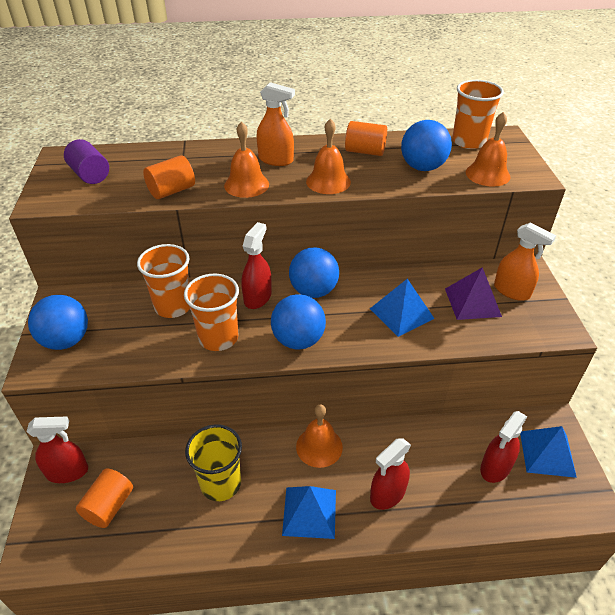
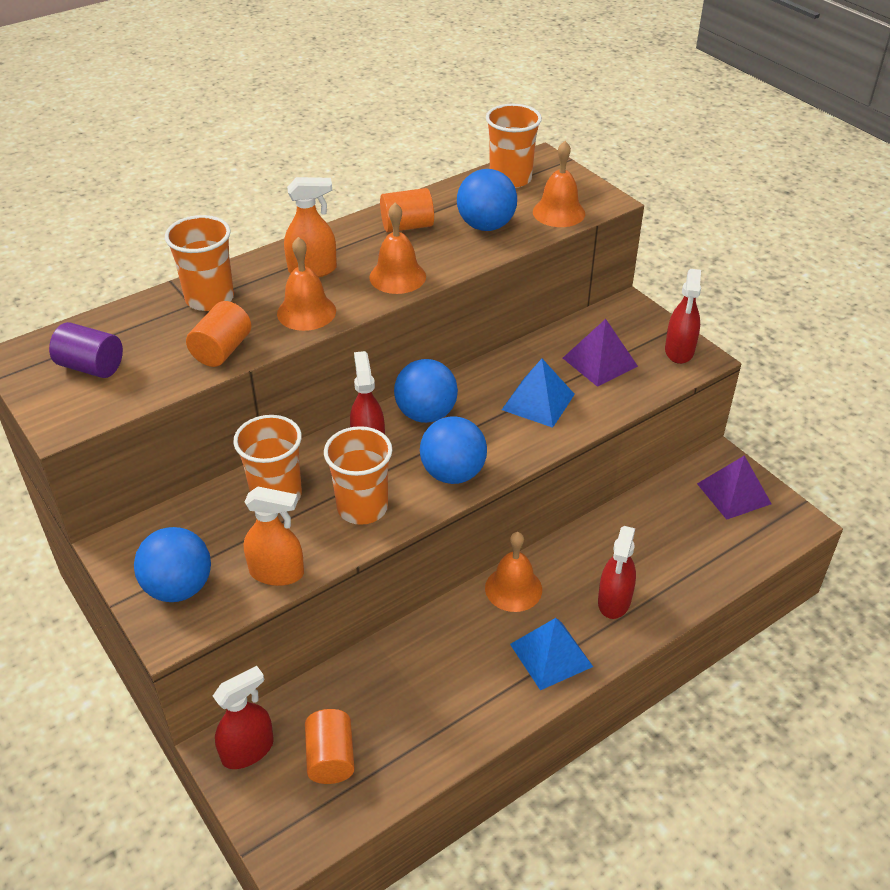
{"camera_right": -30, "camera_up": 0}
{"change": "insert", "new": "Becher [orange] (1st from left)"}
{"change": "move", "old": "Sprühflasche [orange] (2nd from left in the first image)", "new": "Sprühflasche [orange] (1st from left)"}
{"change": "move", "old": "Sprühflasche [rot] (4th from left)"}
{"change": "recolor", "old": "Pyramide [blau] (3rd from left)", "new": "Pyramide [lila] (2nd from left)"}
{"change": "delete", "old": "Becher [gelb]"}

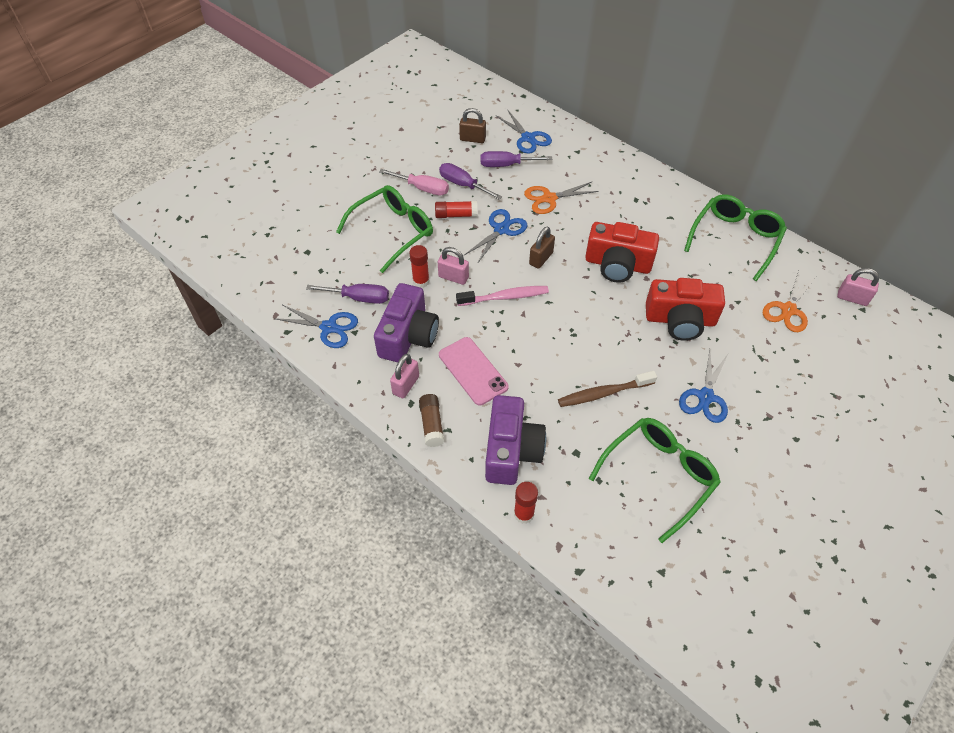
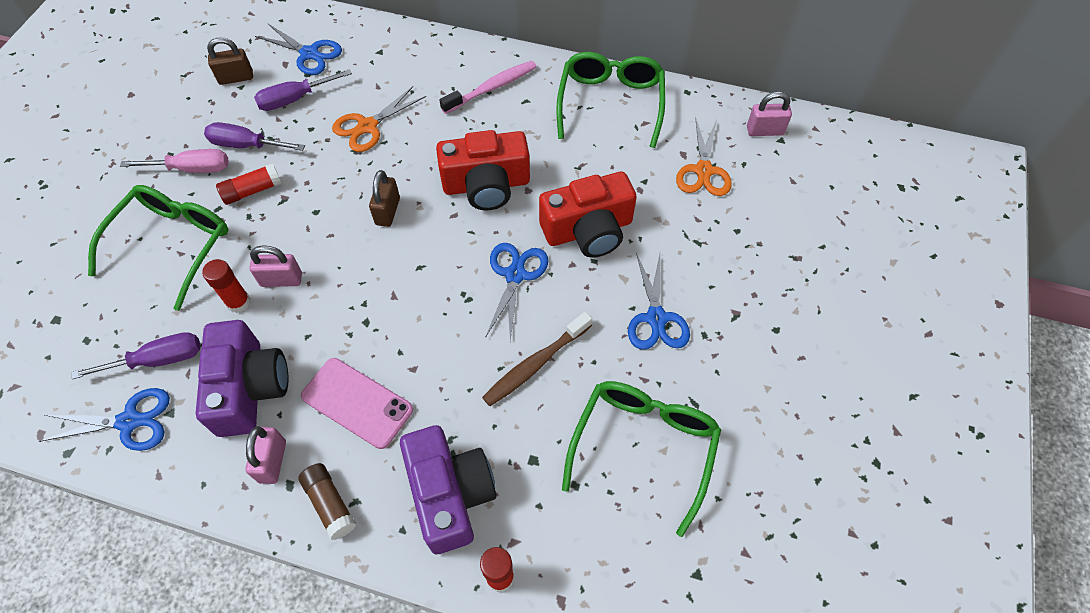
{"camera_right": -25, "camera_up": 5}
{"change": "move", "old": "Zahnbürste [rosa]"}
{"change": "move", "old": "Schere [blau] (2nd from left in the first image)", "new": "Schere [blau] (3rd from left)"}

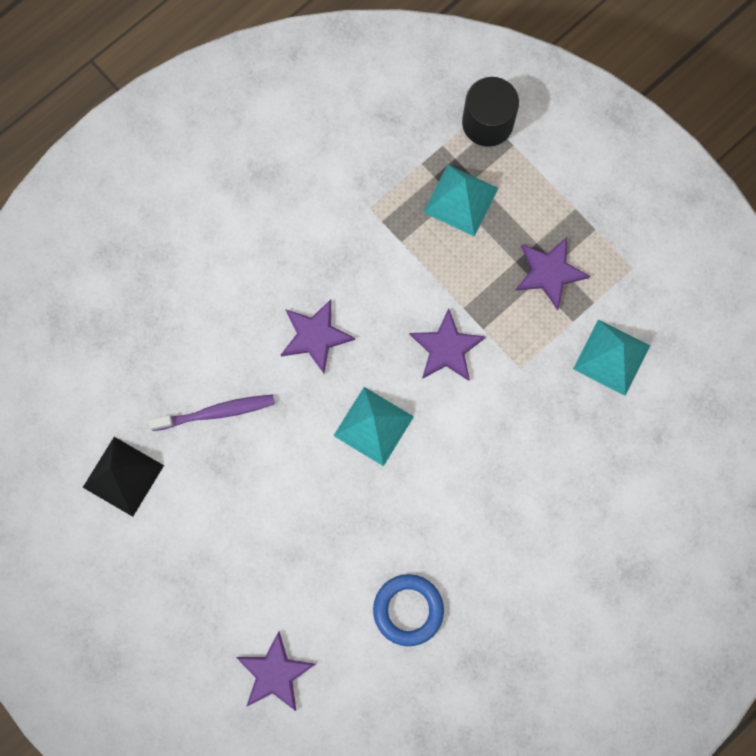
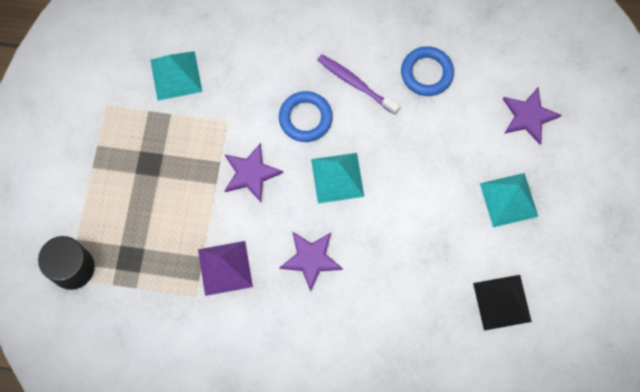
{"camera_right": -130, "camera_up": -5}
{"change": "insert", "new": "Pyramide [lila]"}
{"change": "insert", "new": "Ring [blau] (1st from left)"}
{"change": "move", "old": "Zahnbürste [lila]"}
{"change": "move", "old": "Pyramide [türkis] (2nd from left in the first image)", "new": "Pyramide [türkis] (3rd from left)"}
{"change": "delete", "old": "Stern [lila] (4th from left)"}

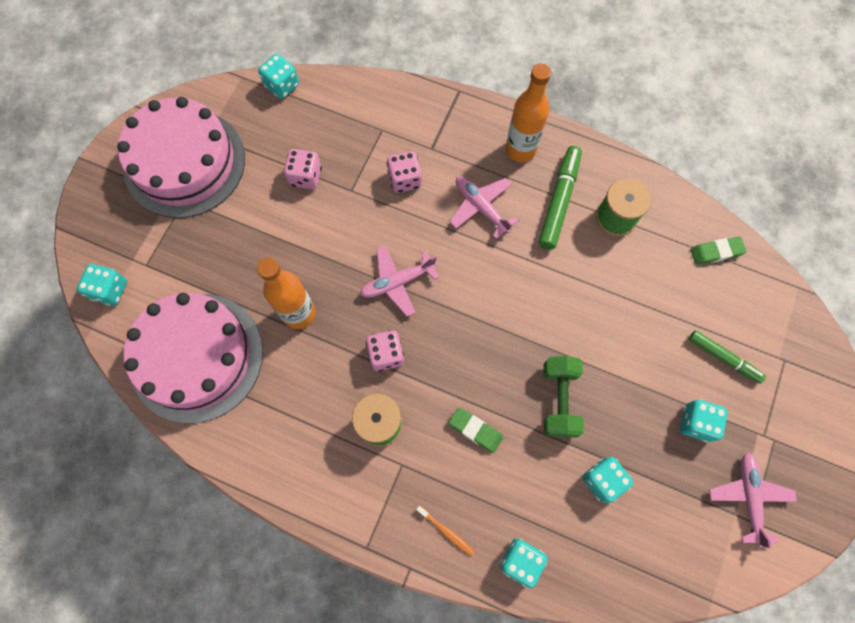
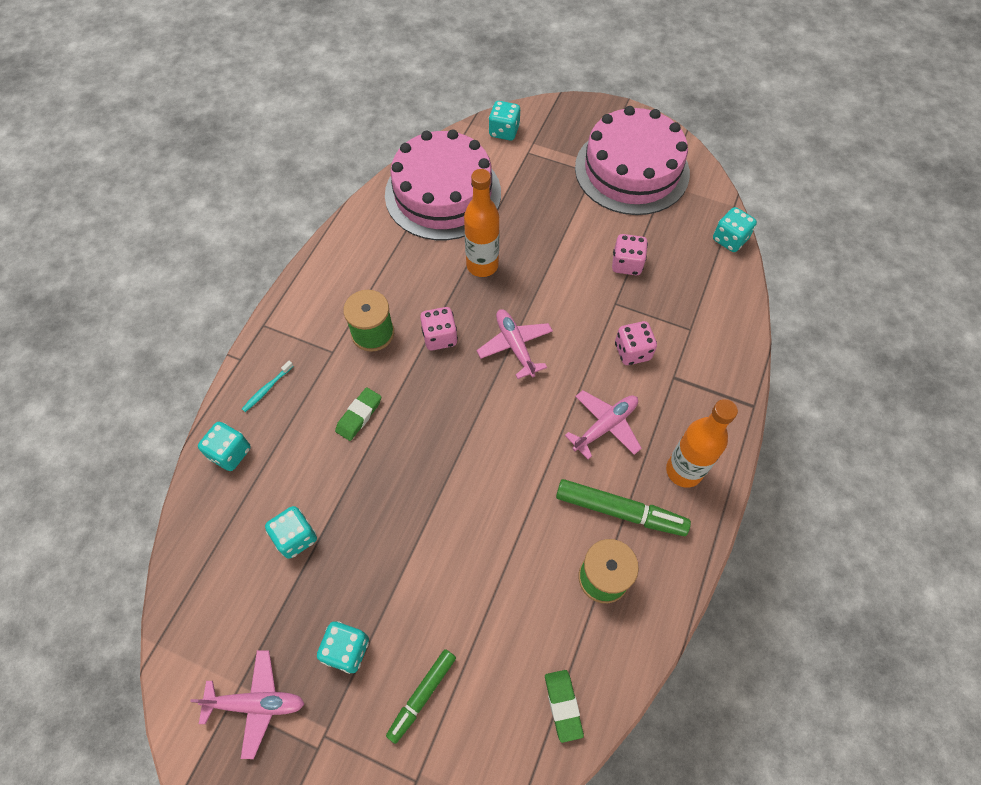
{"camera_right": 90, "camera_up": -10}
{"change": "recolor", "old": "Zahnbürste [orange]", "new": "Zahnbürste [türkis]"}
{"change": "delete", "old": "Hantel [grün]"}

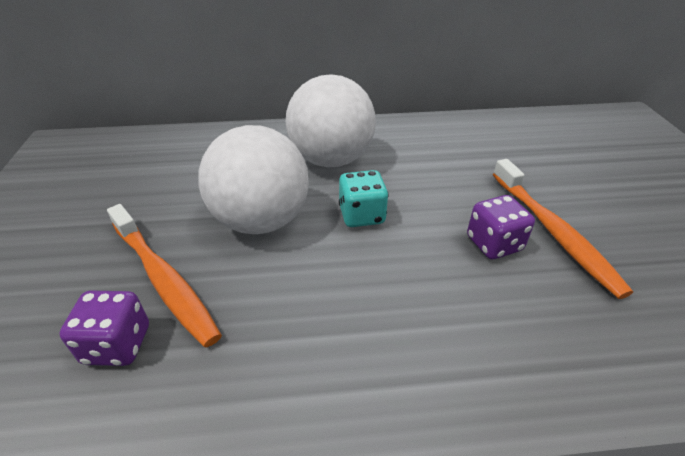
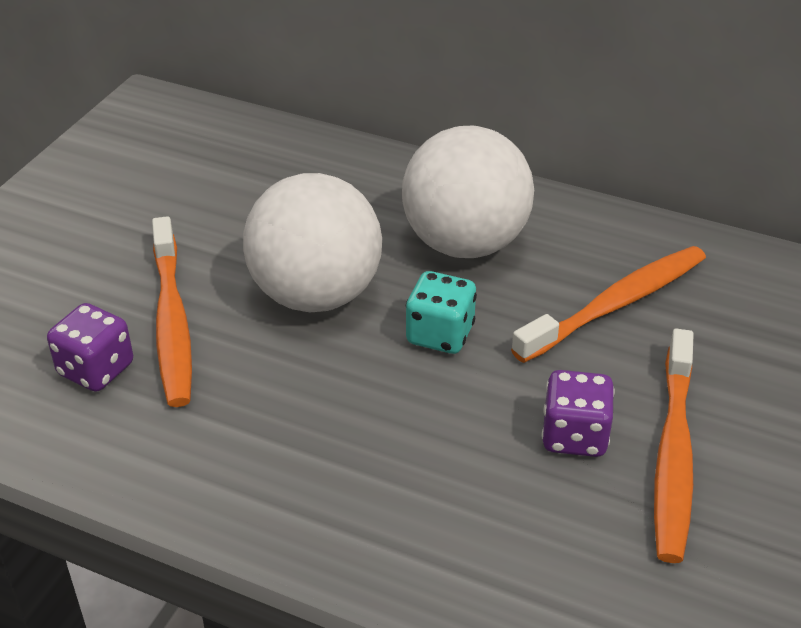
{"camera_right": 30, "camera_up": 0}
{"change": "insert", "new": "Zahnbürste [orange] (2nd from left)"}

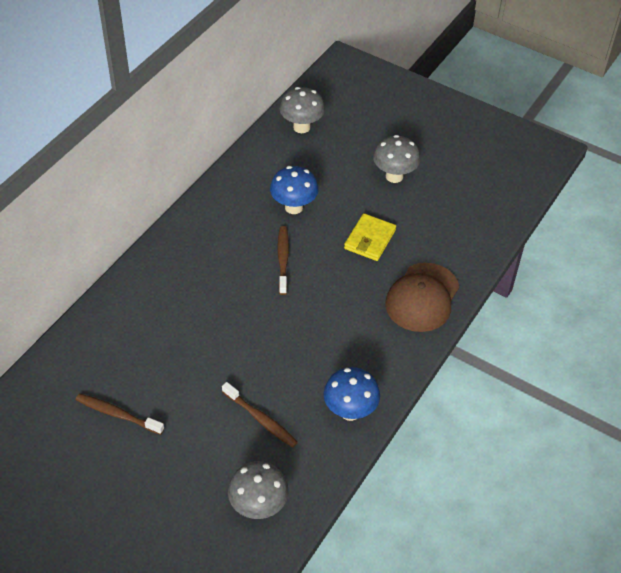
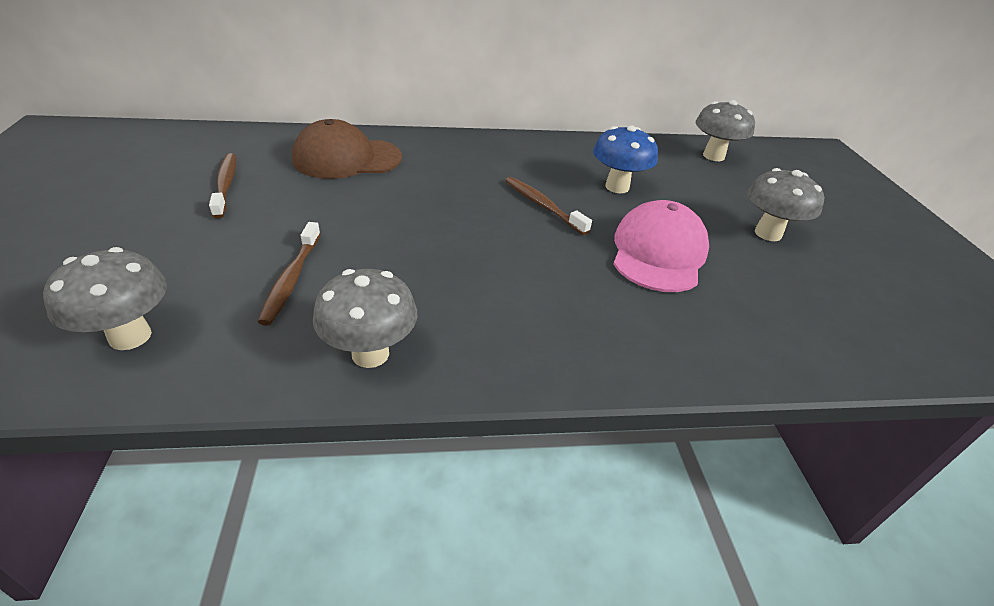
{"camera_right": 50, "camera_up": -10}
{"change": "move", "old": "Kappe [braun]"}
{"change": "recolor", "old": "Pilz [blau] (2nd from left)", "new": "Pilz [grau] (2nd from left)"}
{"change": "rotate", "old": "Zahnbürste [braun] (3rd from left)", "degrees": -90}
{"change": "replace", "old": "Geldbörse [gelb]", "new": "Kappe [rosa]"}

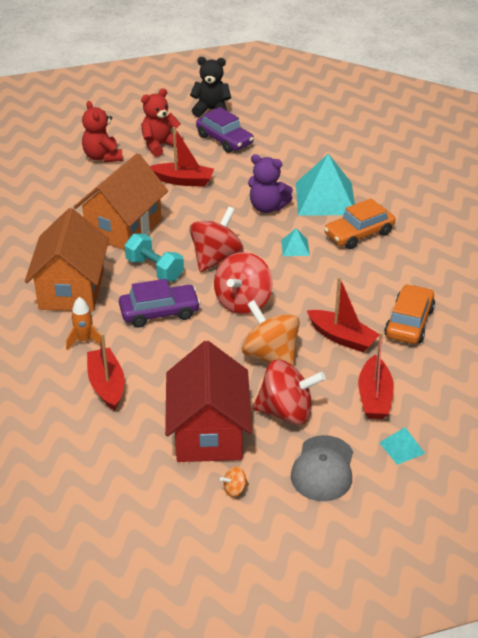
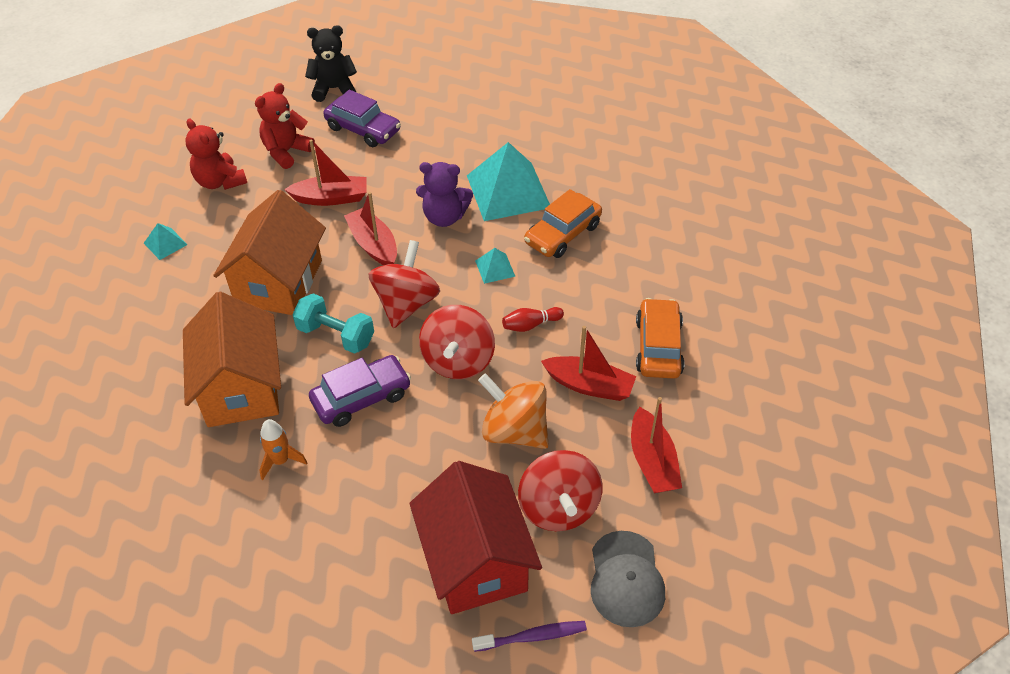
{"camera_right": -15, "camera_up": 10}
{"change": "move", "old": "Pyramide [türkis] (3rd from left in the first image)", "new": "Pyramide [türkis] (1st from left)"}
{"change": "move", "old": "Boot [rot] (1st from left in the first image)", "new": "Boot [rot] (2nd from left)"}
{"change": "replace", "old": "Kreisel [orange] (1st from left)", "new": "Zahnbürste [lila]"}
{"change": "insert", "new": "Bowlingkegel [rot]"}
{"change": "rotate", "old": "Kreisel [rot] (3rd from left)", "degrees": 90}

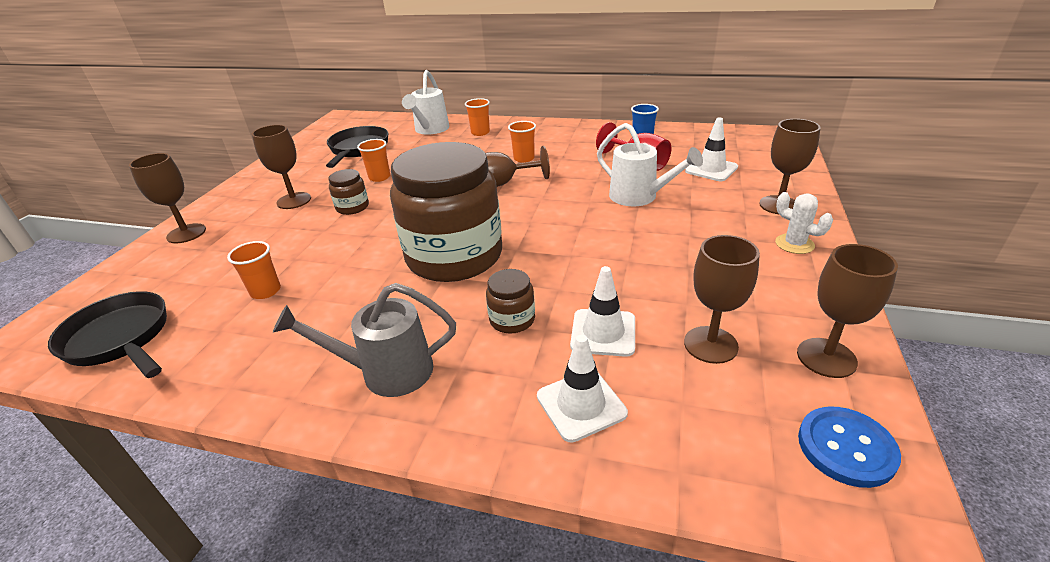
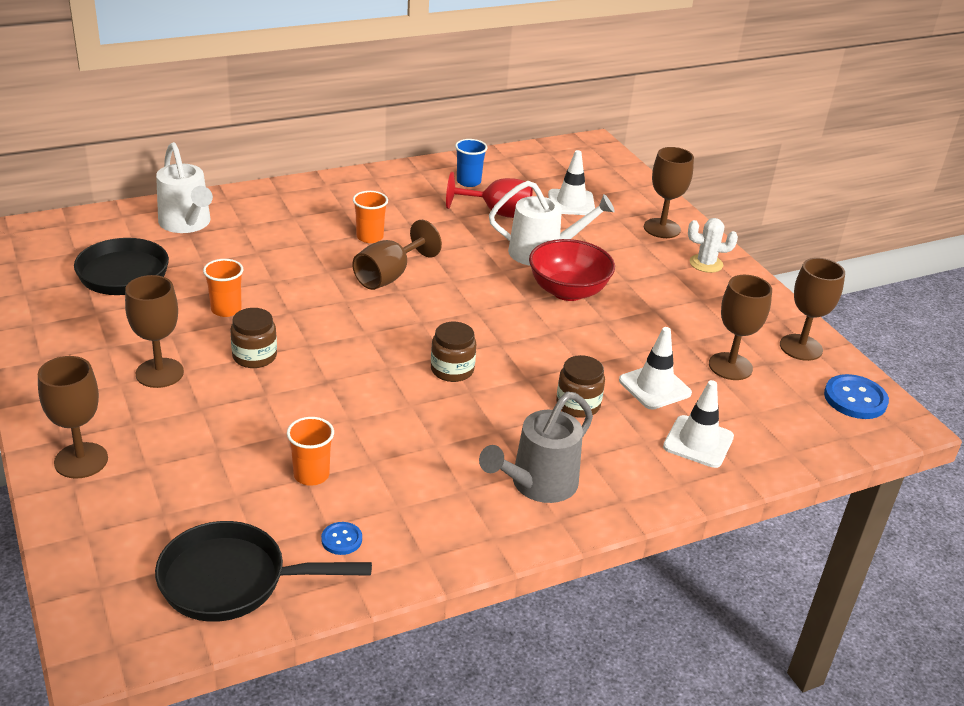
{"camera_right": -45, "camera_up": 0}
{"change": "insert", "new": "Knopf [blau] (1st from left)"}
{"change": "resize", "old": "Einmachglas [braun] (2nd from left)", "factor": 0.4}
{"change": "insert", "new": "Schüssel [rot]"}
{"change": "delete", "old": "Becher [orange] (3rd from left)"}

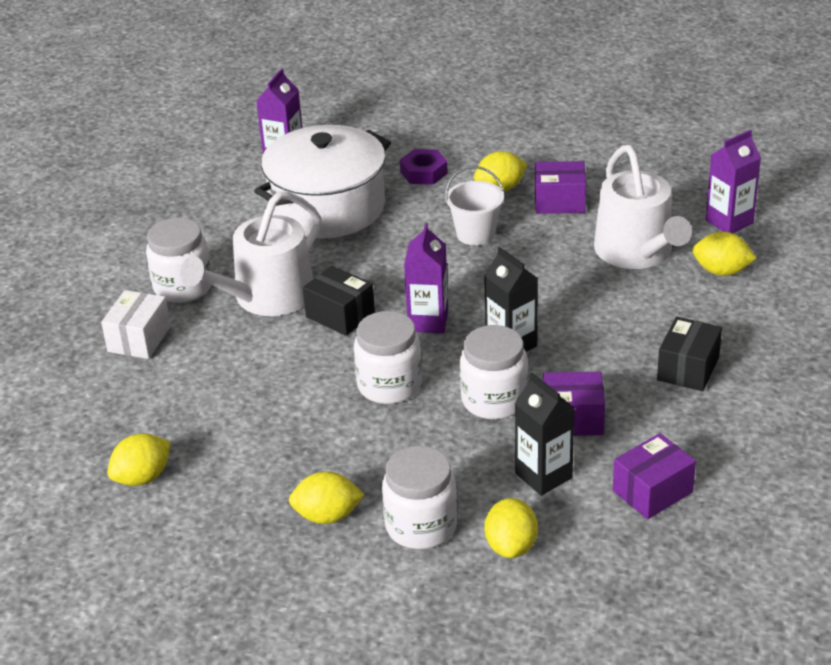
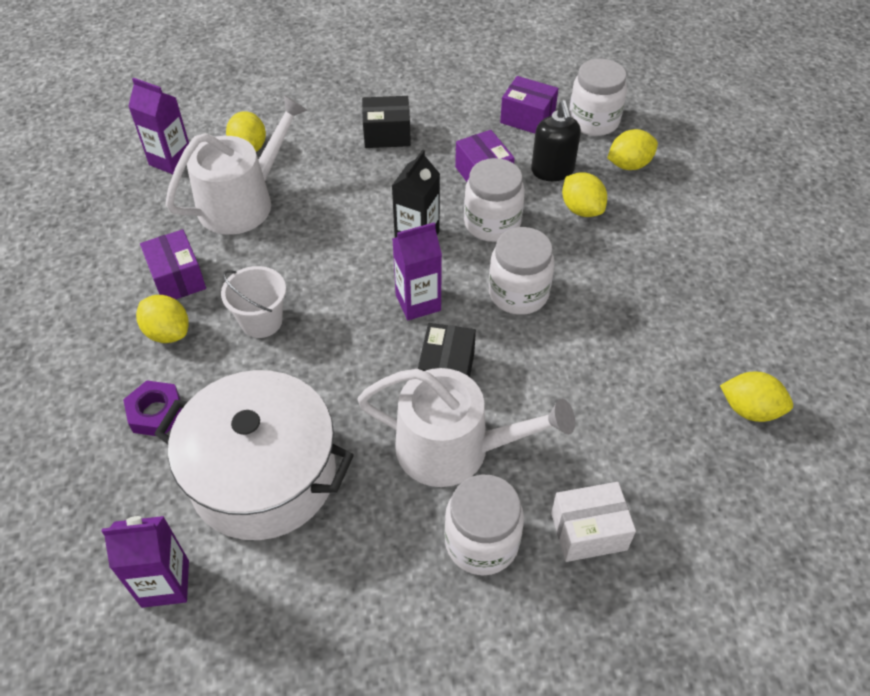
{"camera_right": -120, "camera_up": 15}
{"change": "replace", "old": "Getränkekarton [schwarz] (2nd from left)", "new": "Seifenspender [schwarz]"}
{"change": "move", "old": "Zitrone [gelb] (2nd from left in the first image)", "new": "Zitrone [gelb] (3rd from left)"}
{"change": "move", "old": "Einmachglas [weiß] (3rd from left in the first image)", "new": "Einmachglas [weiß] (4th from left)"}

